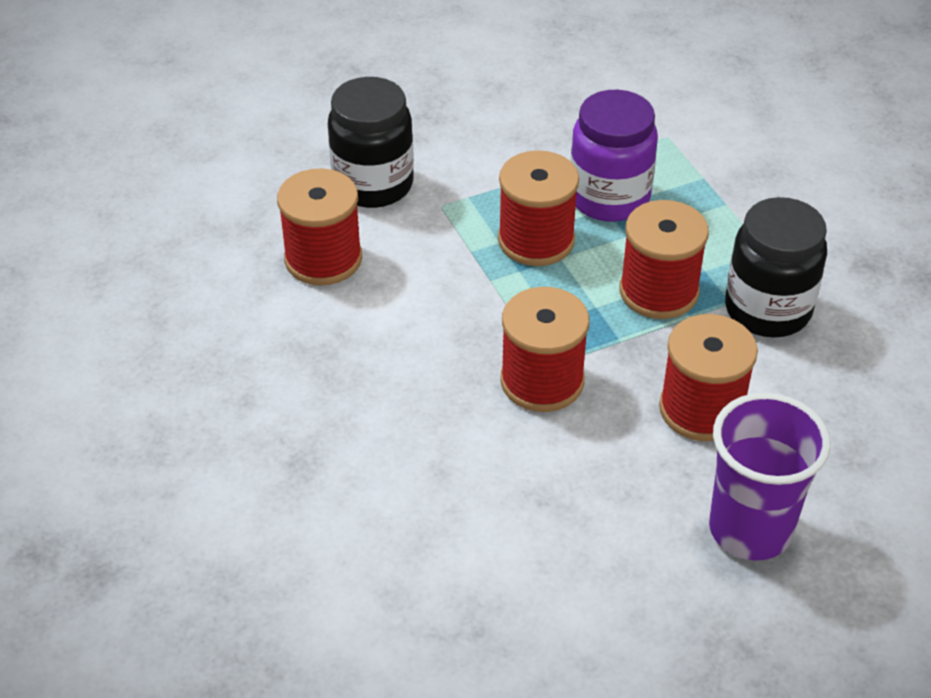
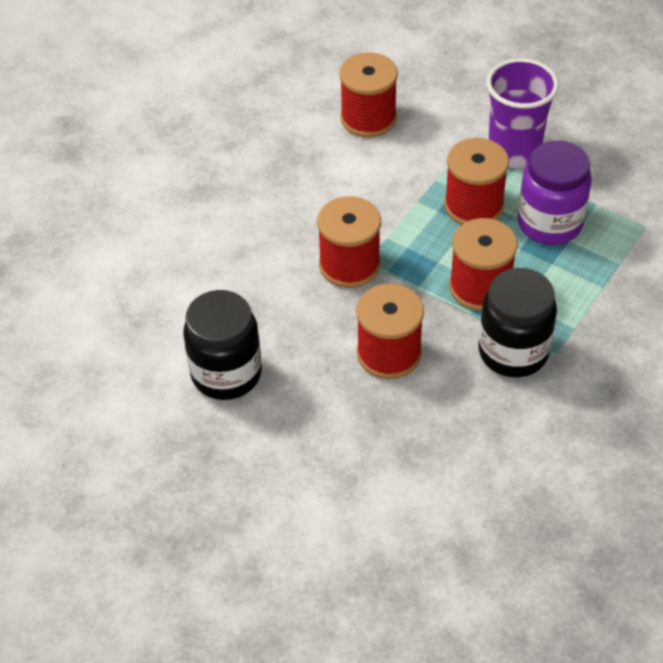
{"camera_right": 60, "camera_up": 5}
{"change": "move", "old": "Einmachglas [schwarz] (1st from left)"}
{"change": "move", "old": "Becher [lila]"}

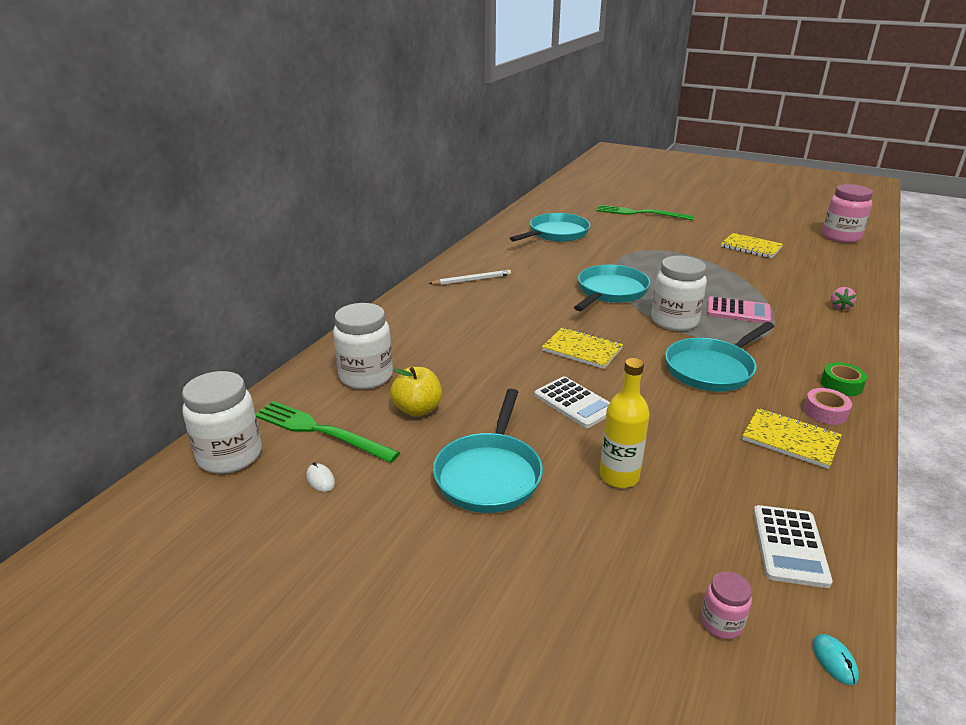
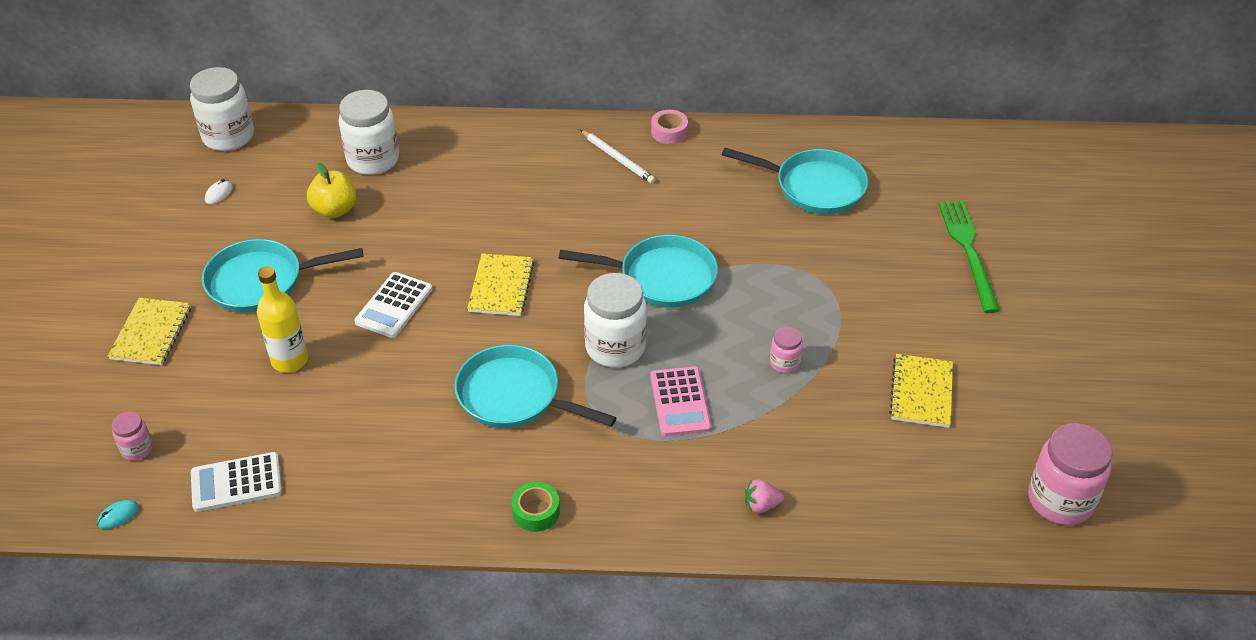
{"camera_right": 65, "camera_up": 15}
{"change": "move", "old": "Notizbuch [gelb] (3rd from left in the first image)", "new": "Notizbuch [gelb] (1st from left)"}
{"change": "move", "old": "Klebeband [rosa]"}
{"change": "insert", "new": "Einmachglas [rosa] (2nd from left)"}
{"change": "delete", "old": "Gabel [grün] (1st from left)"}

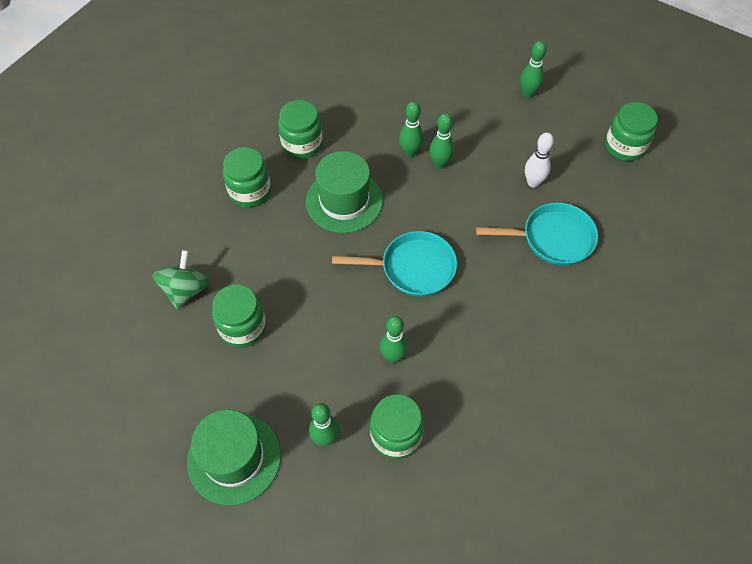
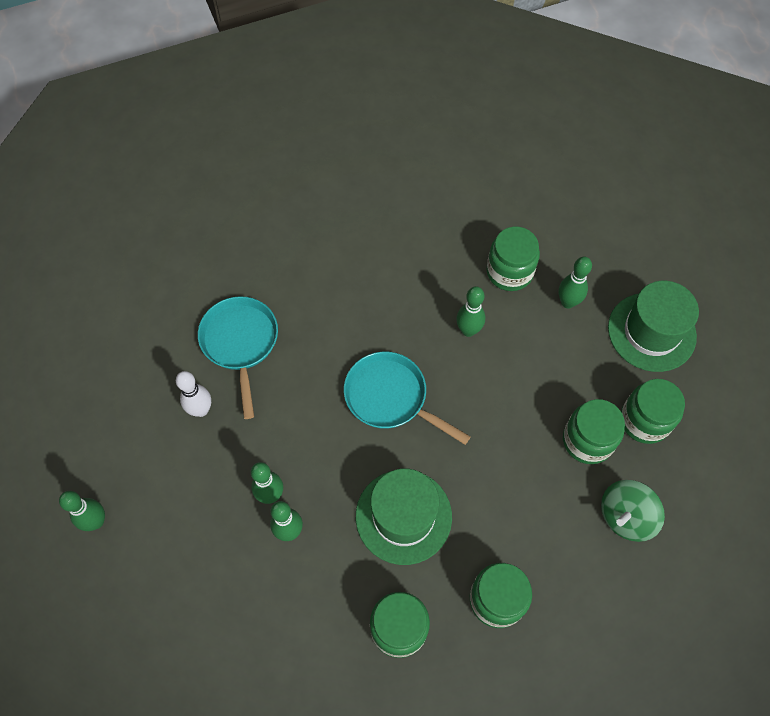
{"camera_right": -145, "camera_up": 5}
{"change": "rotate", "old": "Pfanne [türkis] (2nd from left in the first image)", "degrees": 45}
{"change": "move", "old": "Einmachglas [grün] (5th from left)"}

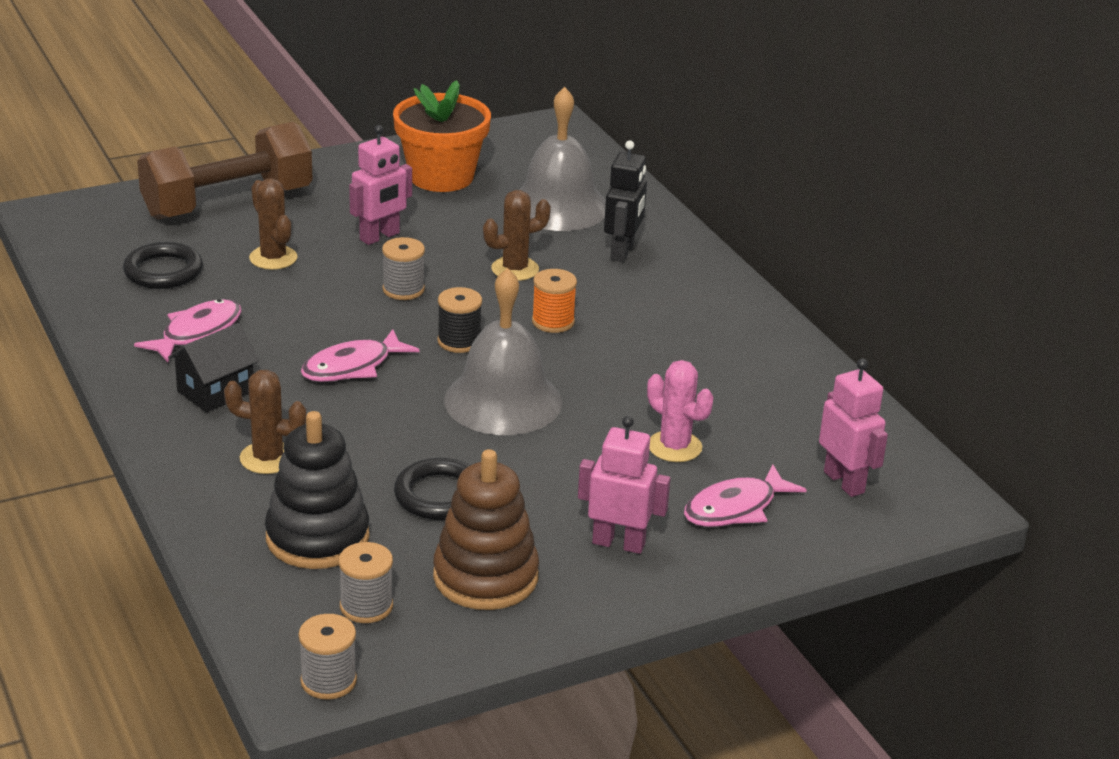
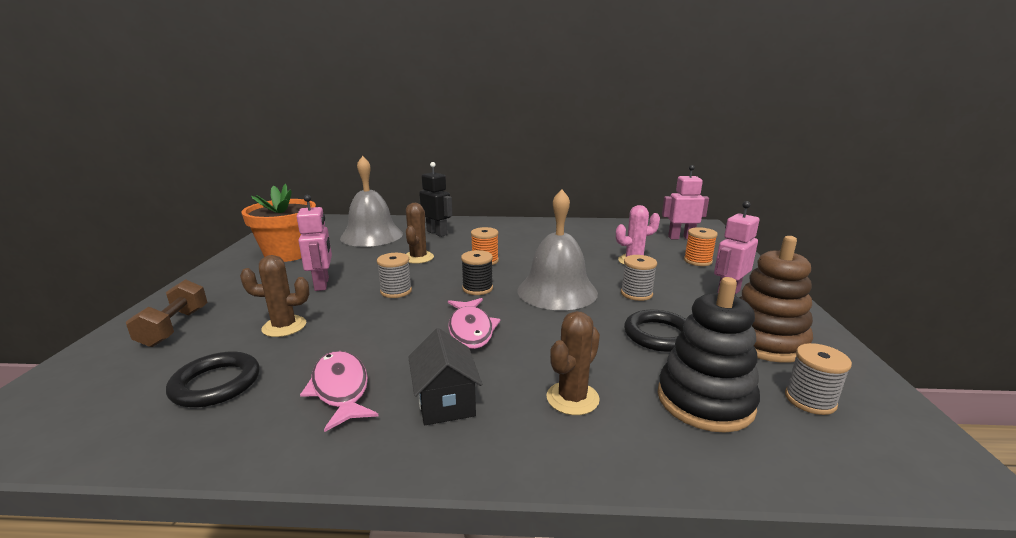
{"camera_right": -60, "camera_up": -10}
{"change": "resize", "old": "Hantel [braun]", "factor": 0.54}
{"change": "move", "old": "Garnrolle [grau] (1st from left in the first image)", "new": "Garnrolle [grau] (2nd from left)"}
{"change": "replace", "old": "Fisch [rosa] (3rd from left)", "new": "Garnrolle [orange] (2nd from left)"}

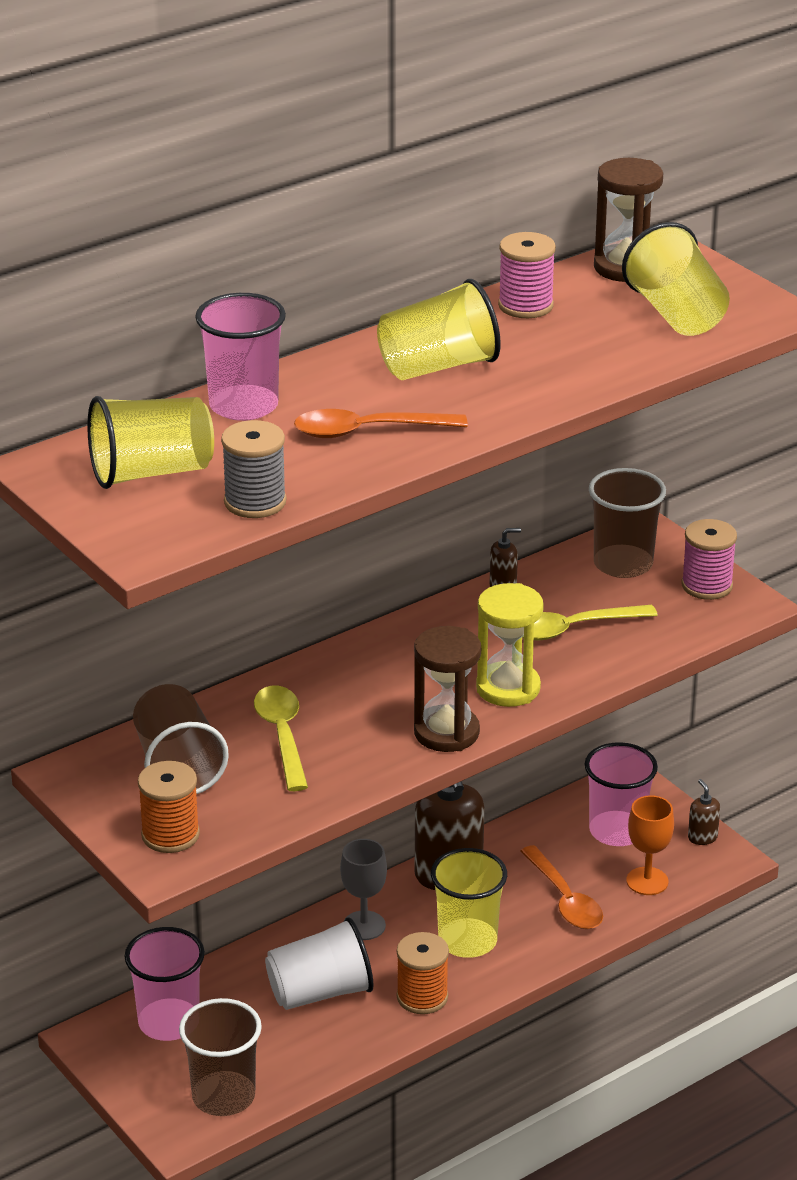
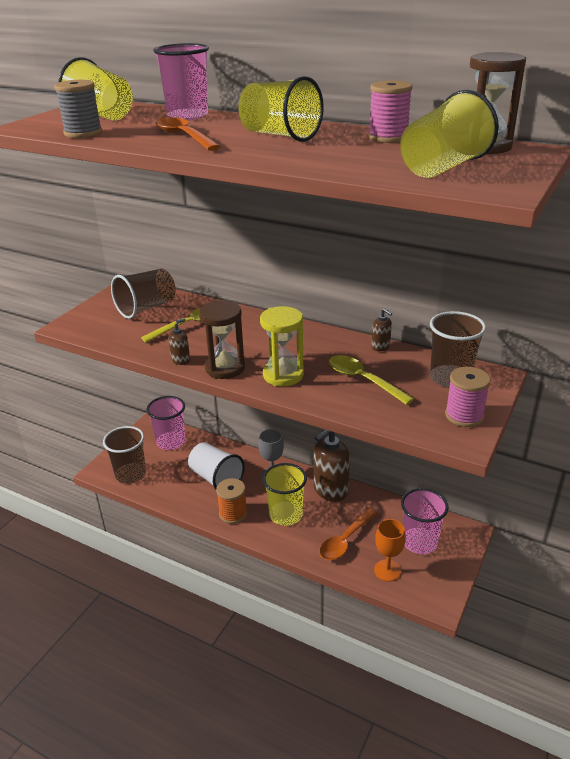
{"camera_right": 65, "camera_up": 0}
{"change": "move", "old": "Seifenspender [braun] (3rd from left in the first image)", "new": "Seifenspender [braun] (1st from left)"}
{"change": "delete", "old": "Garnrolle [orange] (1st from left)"}

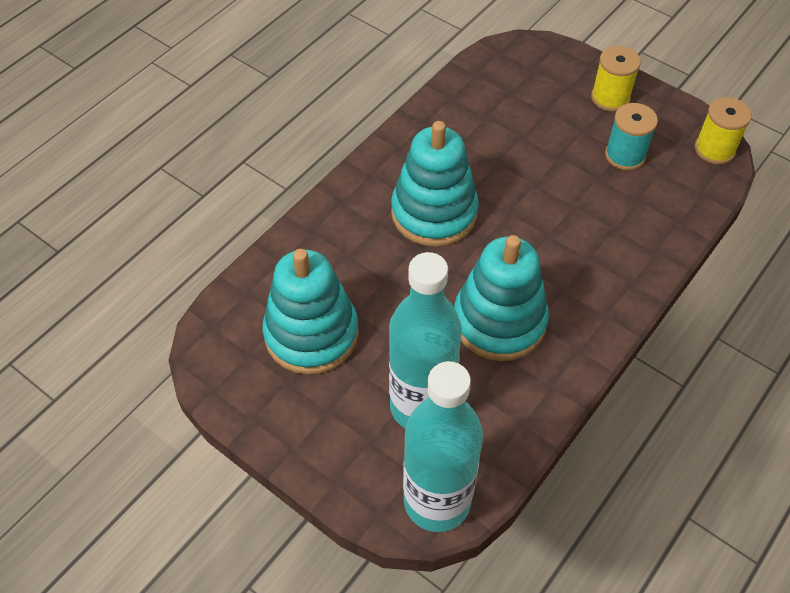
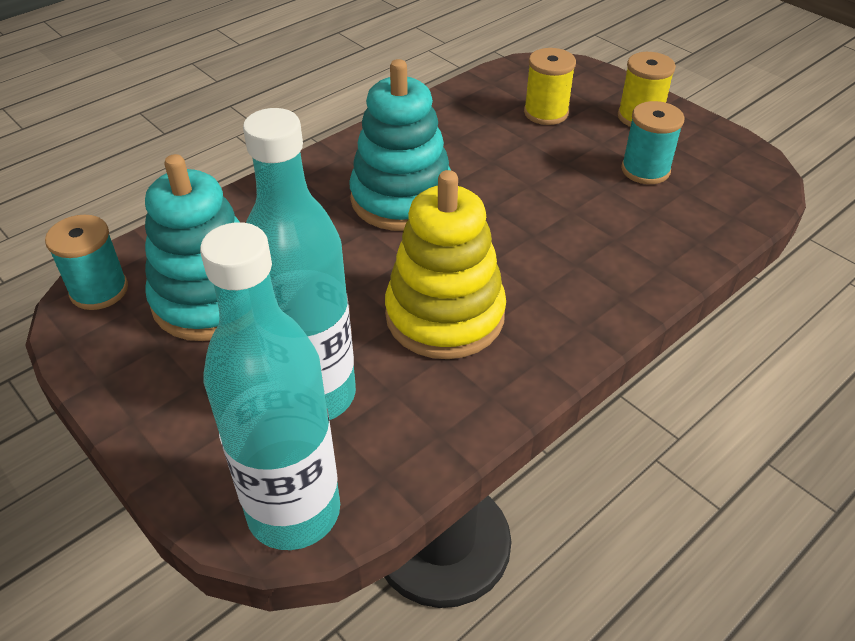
{"camera_right": 10, "camera_up": -10}
{"change": "insert", "new": "Garnrolle [türkis] (1st from left)"}
{"change": "recolor", "old": "Stapelspielzeug [türkis] (3rd from left)", "new": "Stapelspielzeug [gelb]"}
{"change": "move", "old": "Garnrolle [gelb] (2nd from left in the first image)", "new": "Garnrolle [gelb] (1st from left)"}

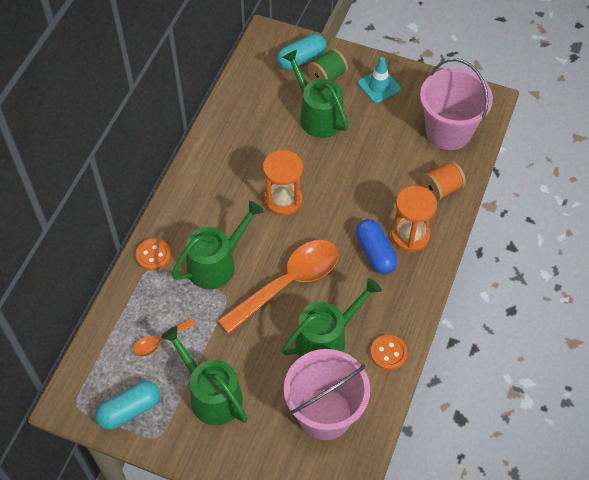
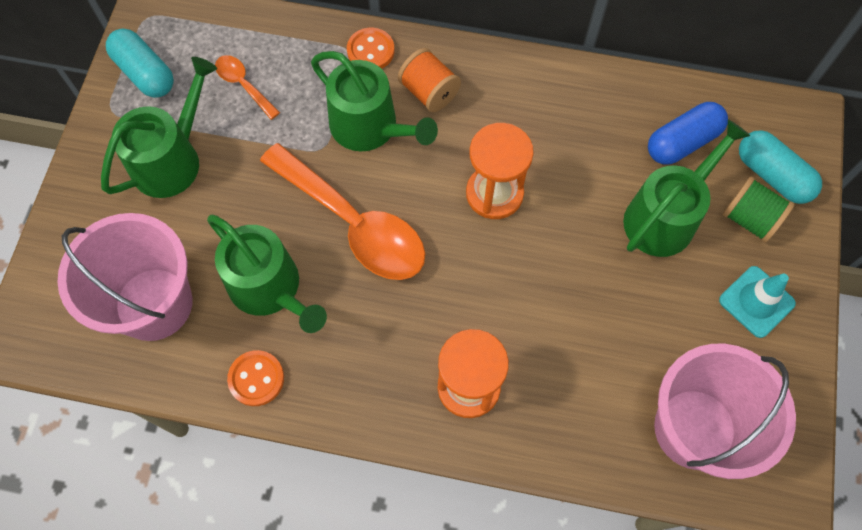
{"camera_right": 80, "camera_up": 10}
{"change": "move", "old": "Garnrolle [orange]"}
{"change": "move", "old": "Kapsel [blau]"}

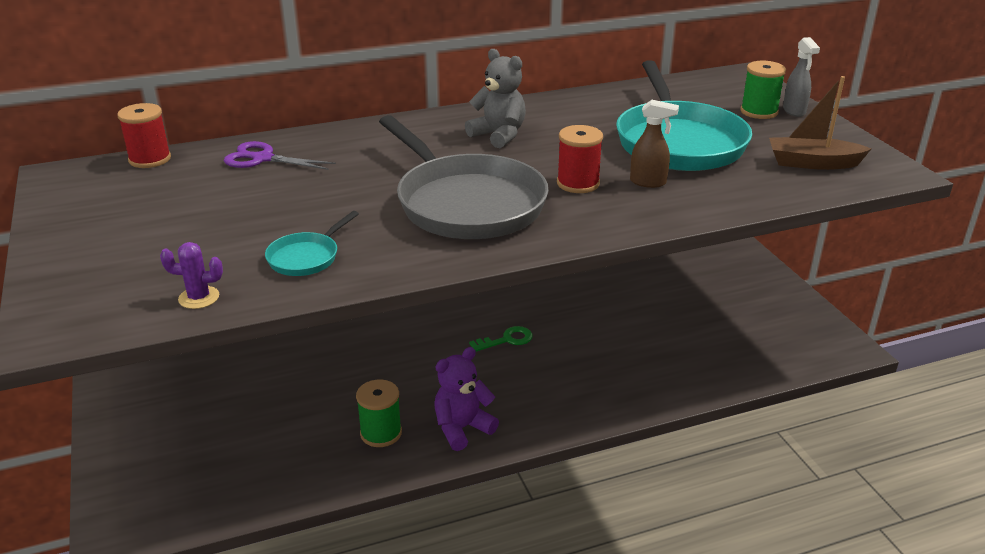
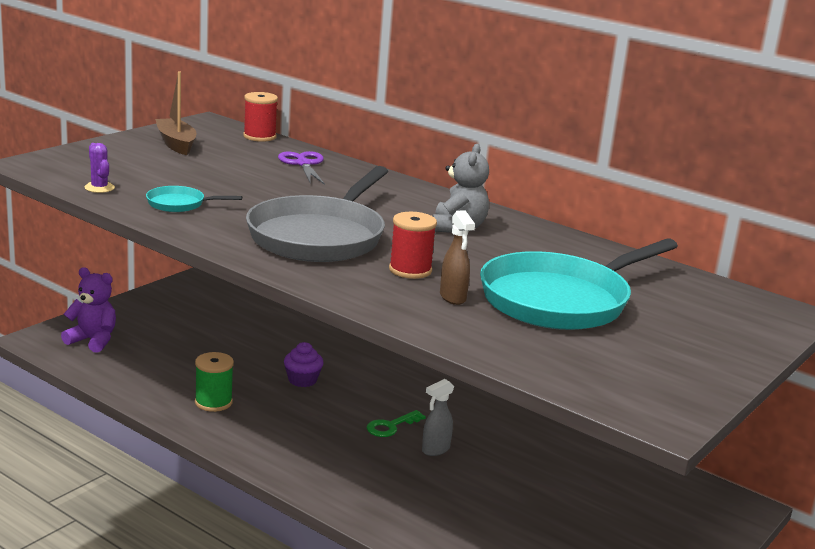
{"camera_right": 55, "camera_up": -10}
{"change": "move", "old": "Teddybär [lila]"}
{"change": "move", "old": "Boot [braun]"}
{"change": "insert", "new": "Muffin [lila]"}
{"change": "rotate", "old": "Schlüssel [grün]", "degrees": 105}
{"change": "move", "old": "Sprühflasche [grau]"}
{"change": "delete", "old": "Garnrolle [grün] (2nd from left)"}

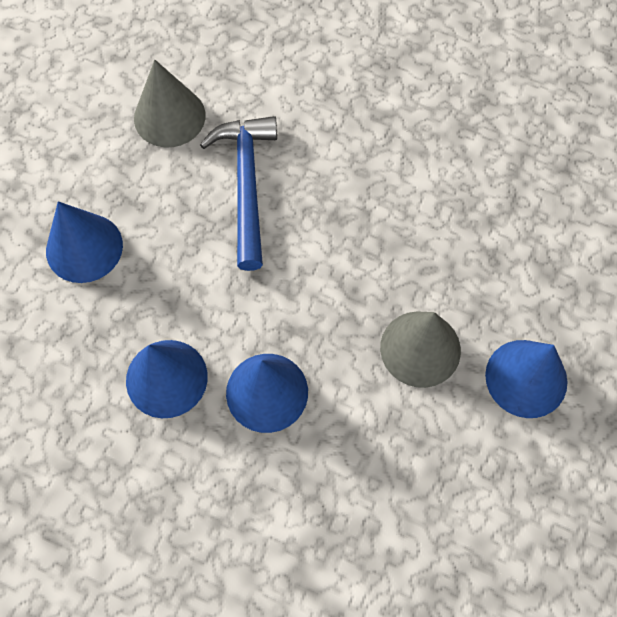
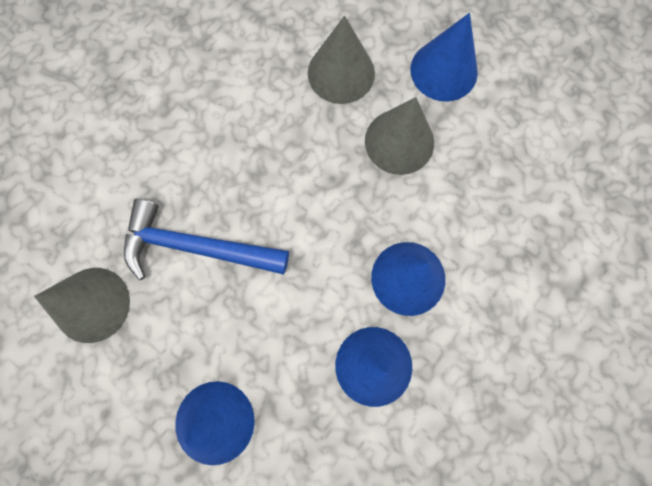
{"camera_right": -75, "camera_up": 10}
{"change": "insert", "new": "Kegel [grau] (2nd from left)"}

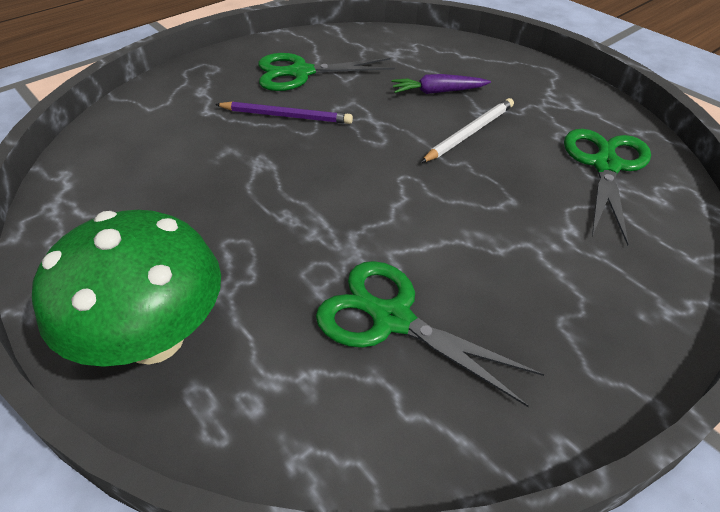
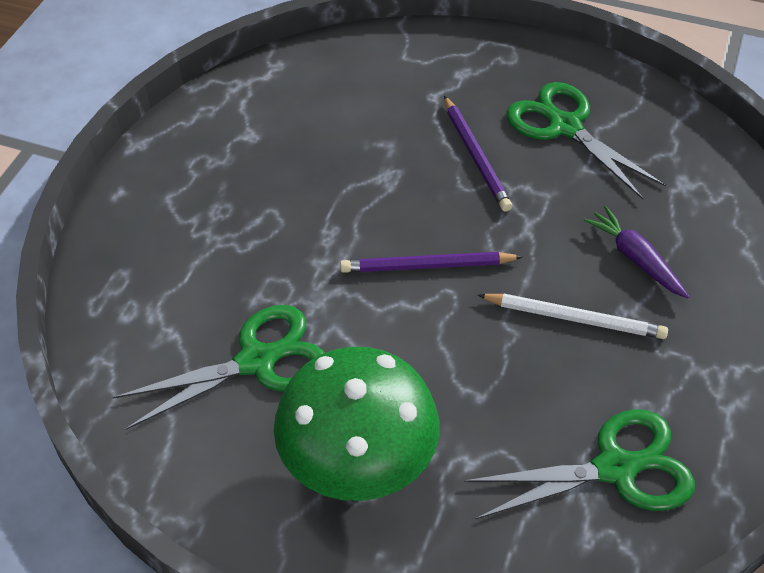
{"camera_right": 60, "camera_up": 5}
{"change": "rotate", "old": "Schere [grün] (2nd from left in the first image)", "degrees": 60}
{"change": "move", "old": "Pilz [grün]"}
{"change": "insert", "new": "Bleistift [lila] (1st from left)"}

